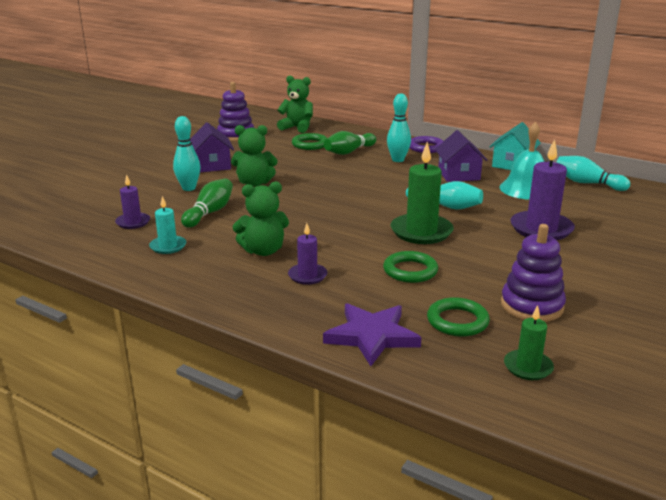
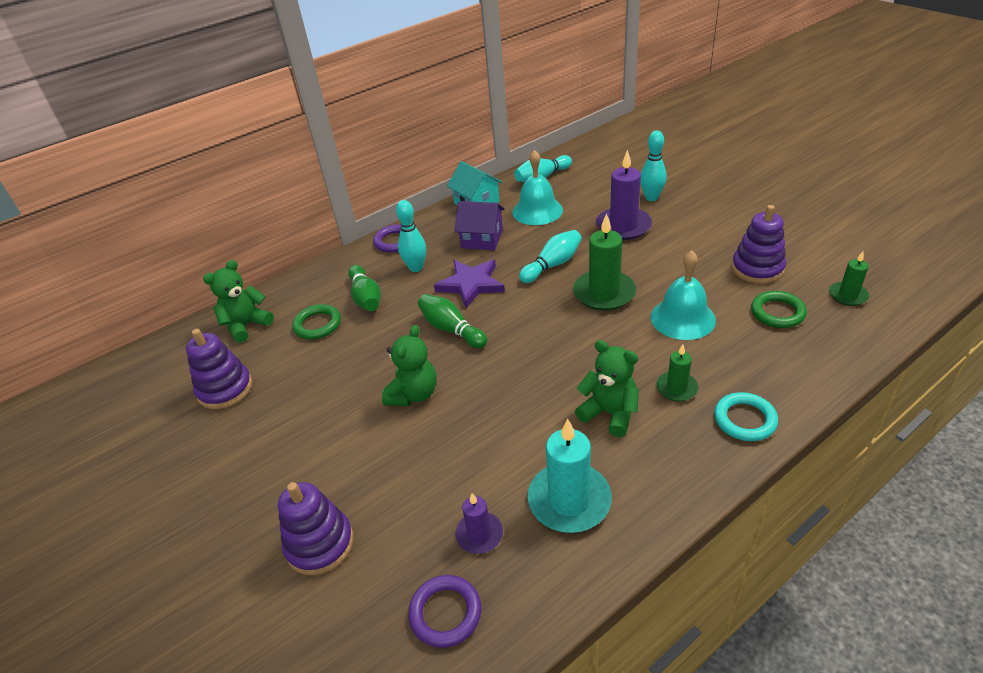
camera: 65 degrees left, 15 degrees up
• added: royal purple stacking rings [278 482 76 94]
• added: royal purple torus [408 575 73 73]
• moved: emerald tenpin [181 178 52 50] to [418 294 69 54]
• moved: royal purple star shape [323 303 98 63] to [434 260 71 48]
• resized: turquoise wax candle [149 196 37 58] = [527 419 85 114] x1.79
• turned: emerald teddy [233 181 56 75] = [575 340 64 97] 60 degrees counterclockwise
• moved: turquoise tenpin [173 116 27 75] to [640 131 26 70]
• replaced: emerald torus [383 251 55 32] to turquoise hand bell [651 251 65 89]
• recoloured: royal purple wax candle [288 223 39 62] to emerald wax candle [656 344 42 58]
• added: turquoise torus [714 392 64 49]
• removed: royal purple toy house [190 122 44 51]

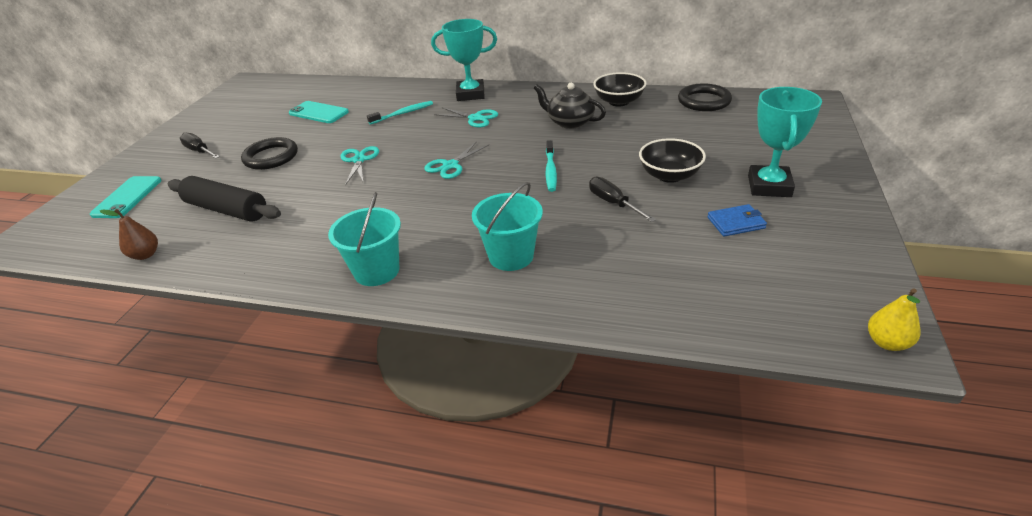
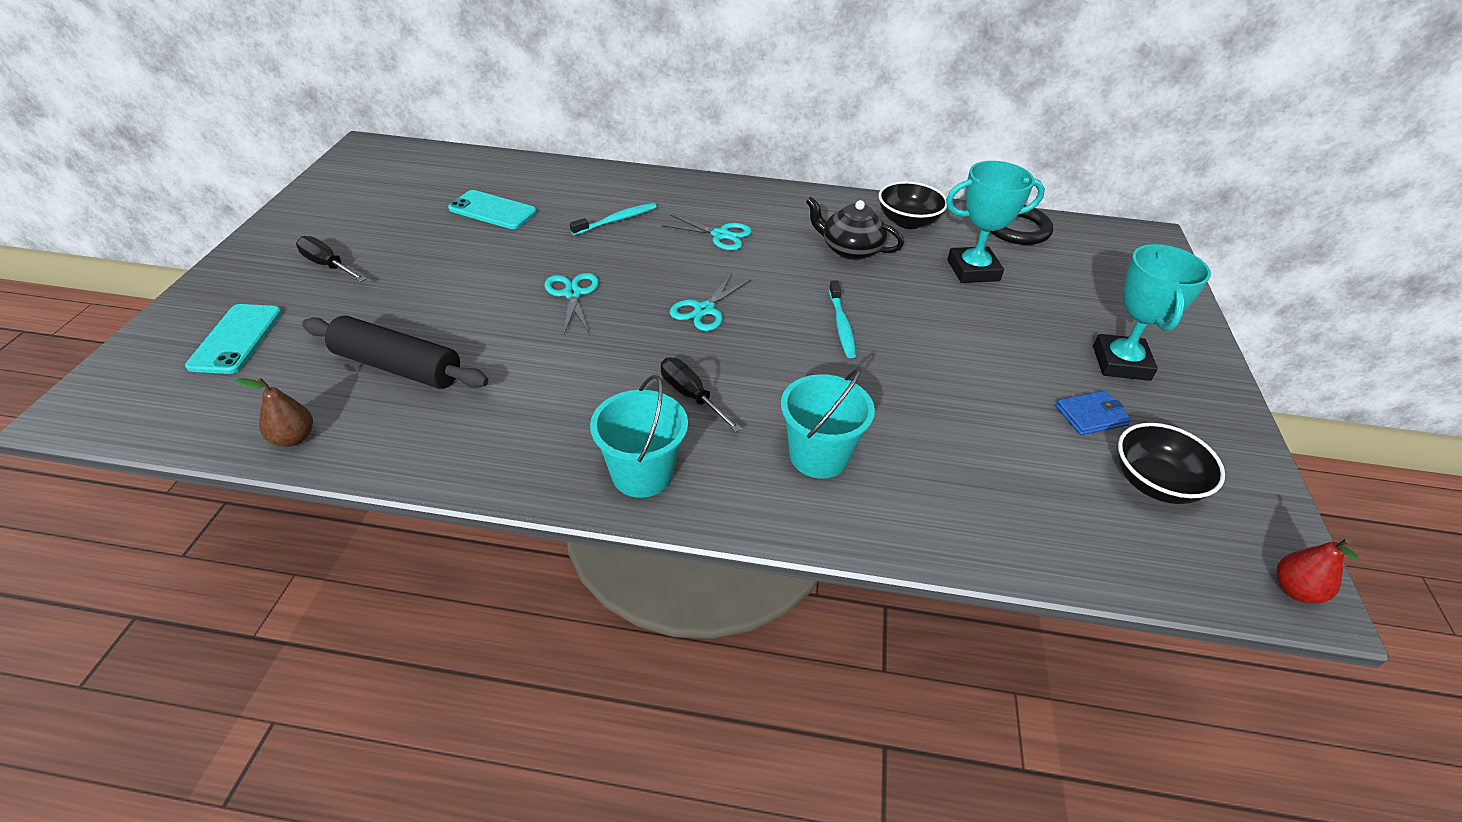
camera: 10 degrees left, 5 degrees up
• moved: ebony screwdriver [589 177 67 45] to [661 357 81 75]
• moved: turquoise trophy [431 19 66 82] to [946 161 99 122]
• moved: ebony serving bowl [639 138 67 45] to [1118 423 107 81]
• recoloured: golden toy pear [868 288 53 63] to scarlet toy pear [1276 538 82 65]
• removed: ebony torus [241 137 57 33]

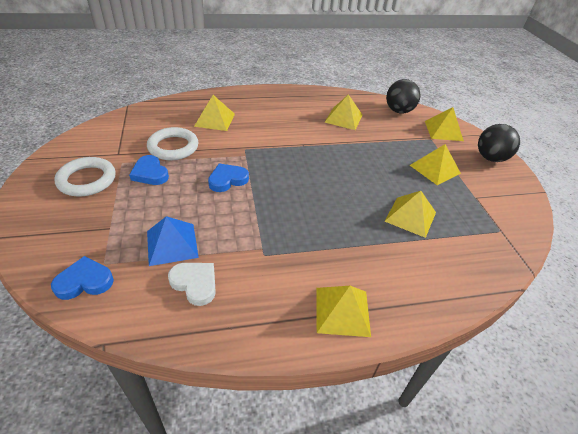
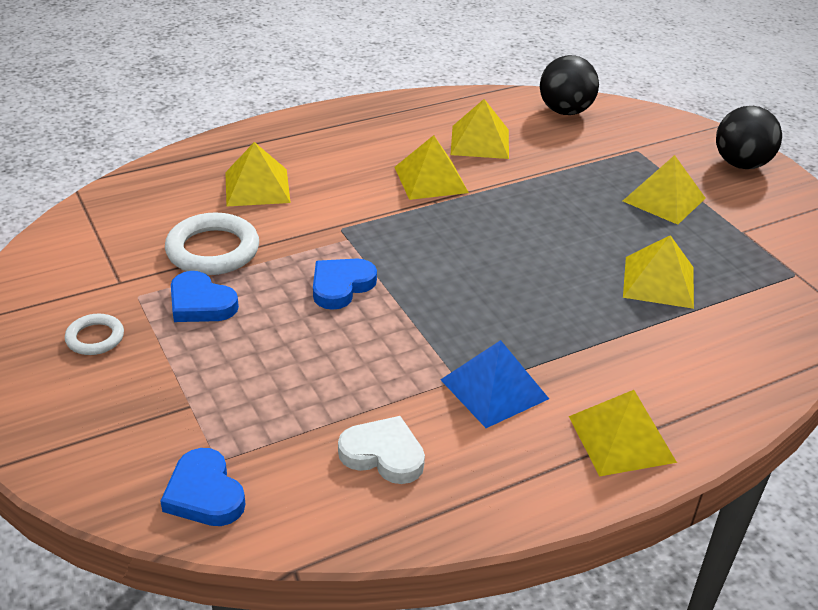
camera: 15 degrees left, 5 degrees down
• resized: snow-white torus [54 157 62 39] = [65 314 59 41] x0.55
• turned: royal blue heart [51 256 63 44] = [160 448 86 78] 90 degrees counterclockwise
• moved: golden pyramid [425 107 39 34] to [394 135 75 65]
• moved: royal blue pyramid [147 216 52 50] to [441 340 108 88]

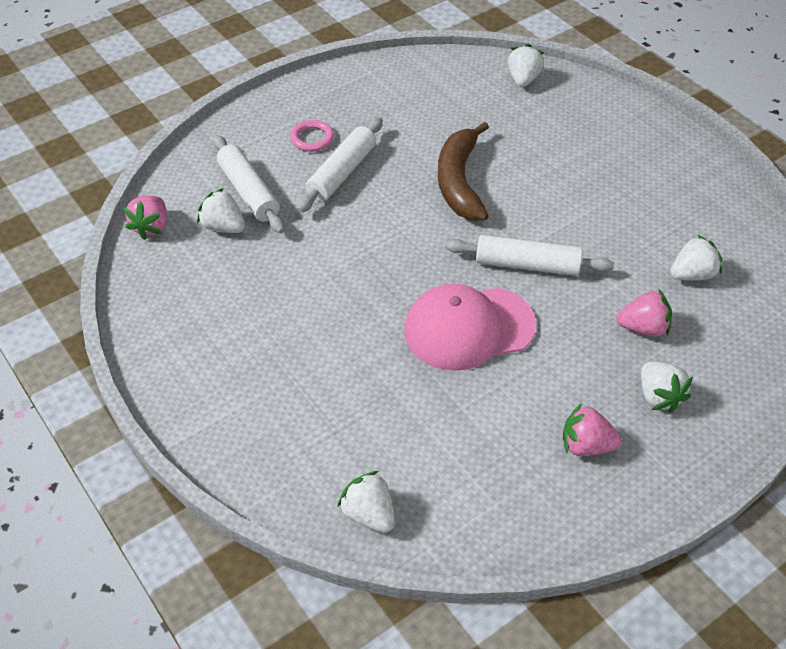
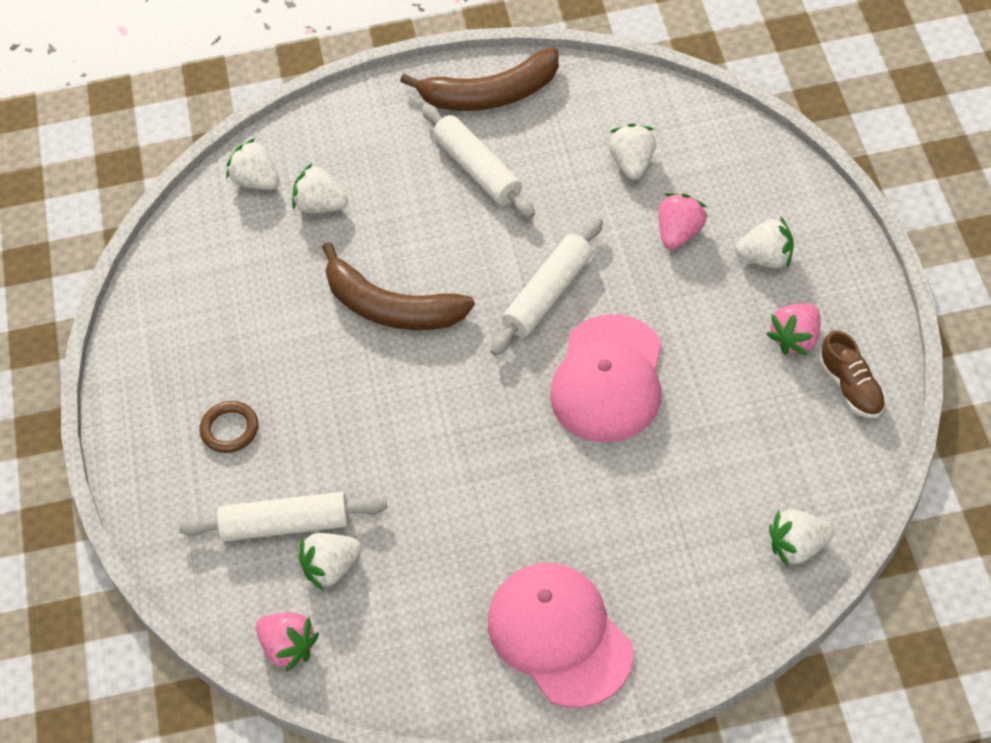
camera: 60 degrees left, 5 degrees up
• recoloured: rose-pink torus [290 120 44 32] to russet torus [199 401 59 52]
• added: snow-white strawberry [292 163 56 50]
• added: russet toy banana [400 47 159 64]
• moved: snow-white dough roller [297 118 86 95] to [422 104 113 114]
• added: rose-pink cap [488 563 146 145]
• added: russet sneaker [820 330 66 88]

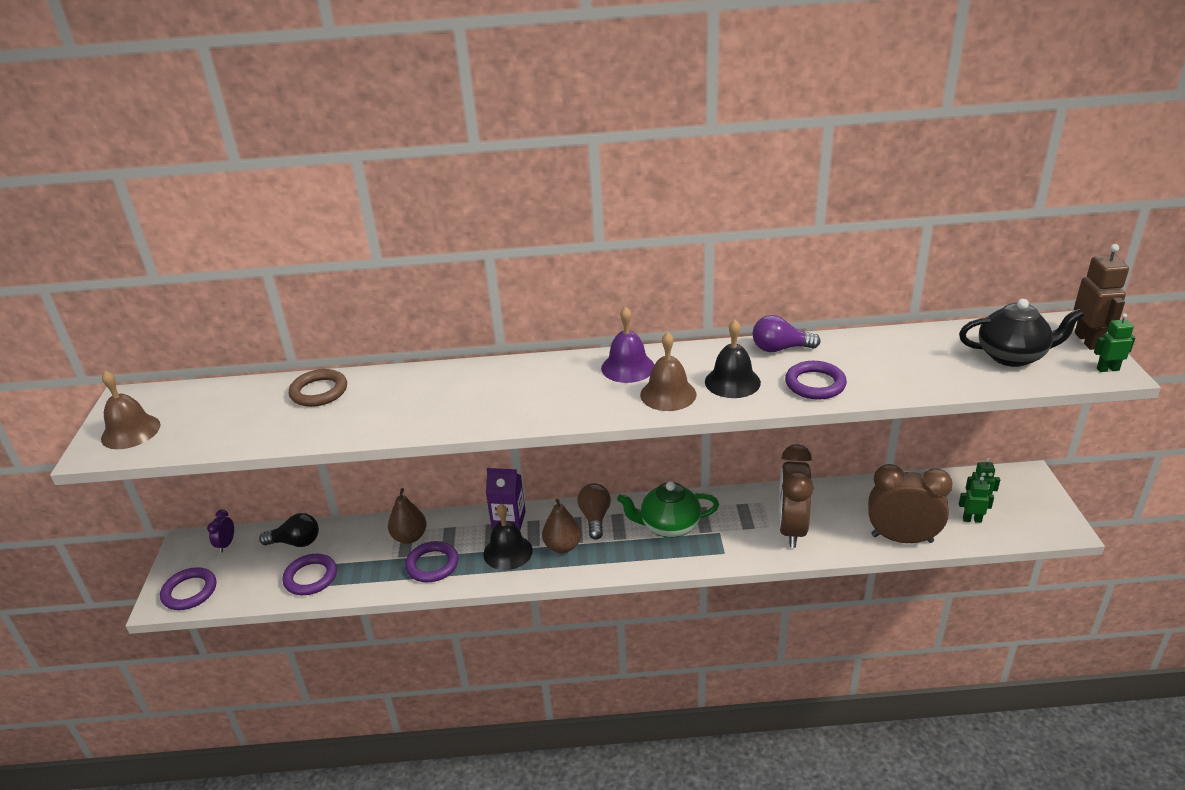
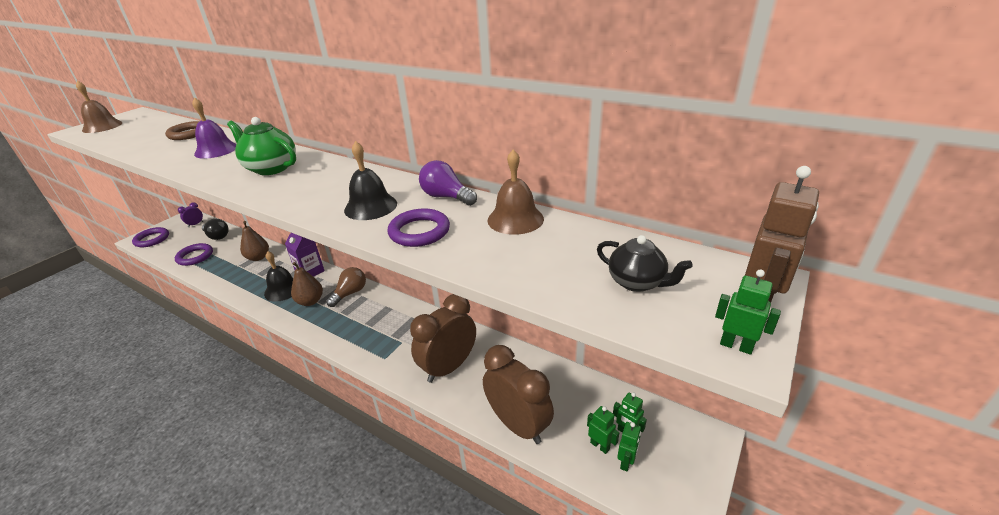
camera: 35 degrees right, 0 degrees up
• moved: royal purple hand bell [601 306 53 77] to [192 97 44 62]
• moved: emerald china teapot [617 481 102 57] to [227 117 69 58]
• moved: russet hand bell [640 332 56 79] to [488 149 56 86]
• resized: ebony china teapot [959 299 125 68] = [597 235 96 57] x0.66
• added: emerald robot figure [617 422 24 50]
• removed: royal purple torus [405 541 54 41]

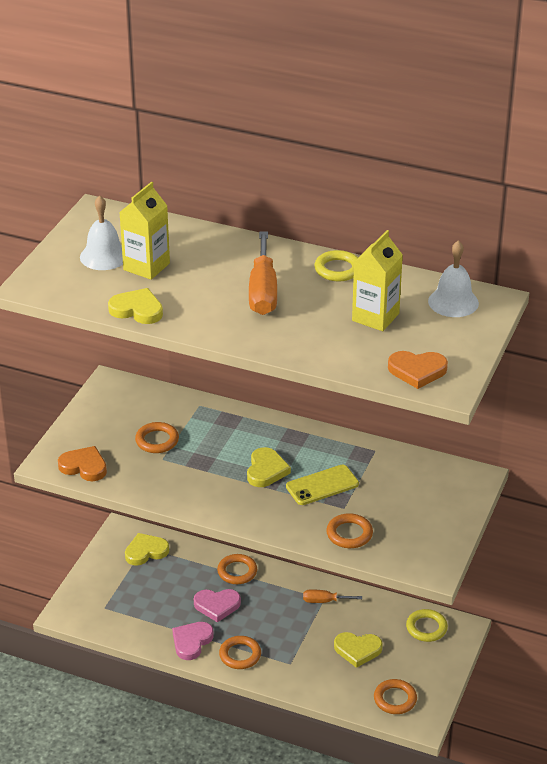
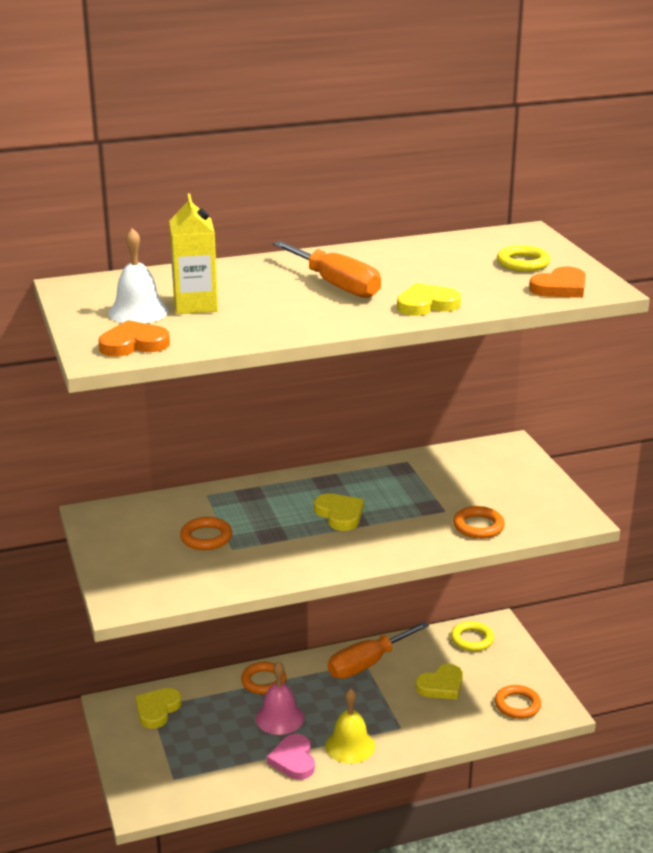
camera: 40 degrees left, 10 degrees down
• moved: orange heart [58 446 49 35] to [98 320 72 37]
• replaced: rose-pink heart [194 589 47 33] to rose-pink hand bell [256 662 48 73]
• replaced: orange torus [219 636 42 33] to golden hand bell [325 689 50 74]
• resized: orange screwdriver [303 589 59 14] = [328 622 101 57] x1.91
• moved: golden heart [108 288 55 36] to [397 283 64 33]
• moved: golden torus [314 250 44 31] to [497 245 54 27]
• removed: golden phone [286 464 73 41]
• removed: golden carton [352 230 51 101]
• removed: snow-white hand bell [428 240 51 77]

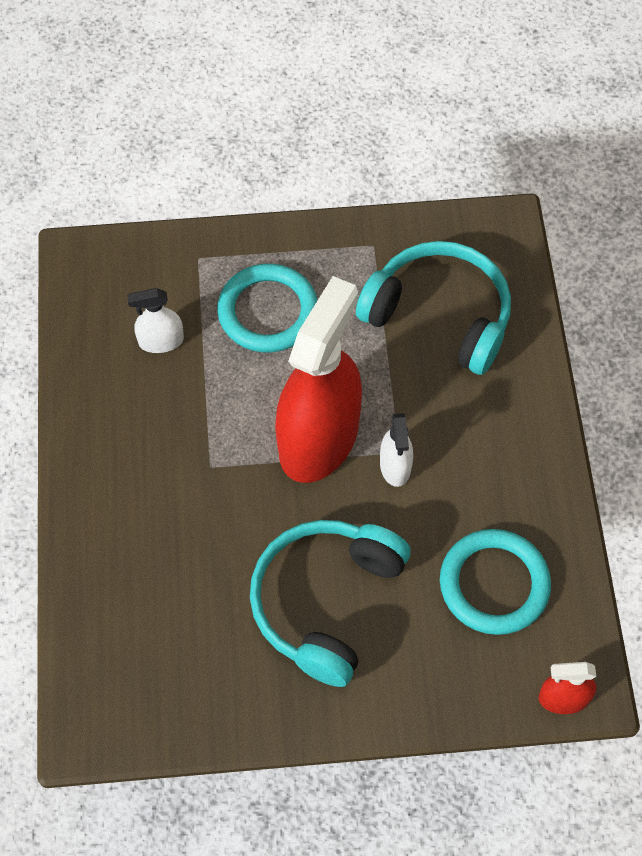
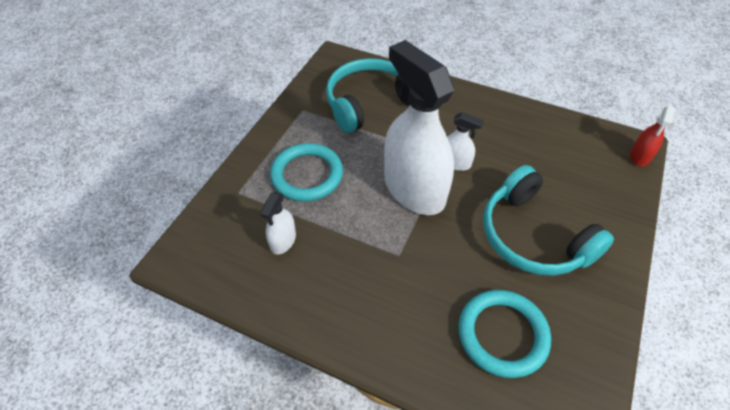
camera: 60 degrees left, 10 degrees down
• recoloured: scarlet spray cleaner [275 276 87 207] to snow-white spray cleaner [384 40 70 175]
• moved: turquoise torus [440 529 111 106] to [458 290 93 88]

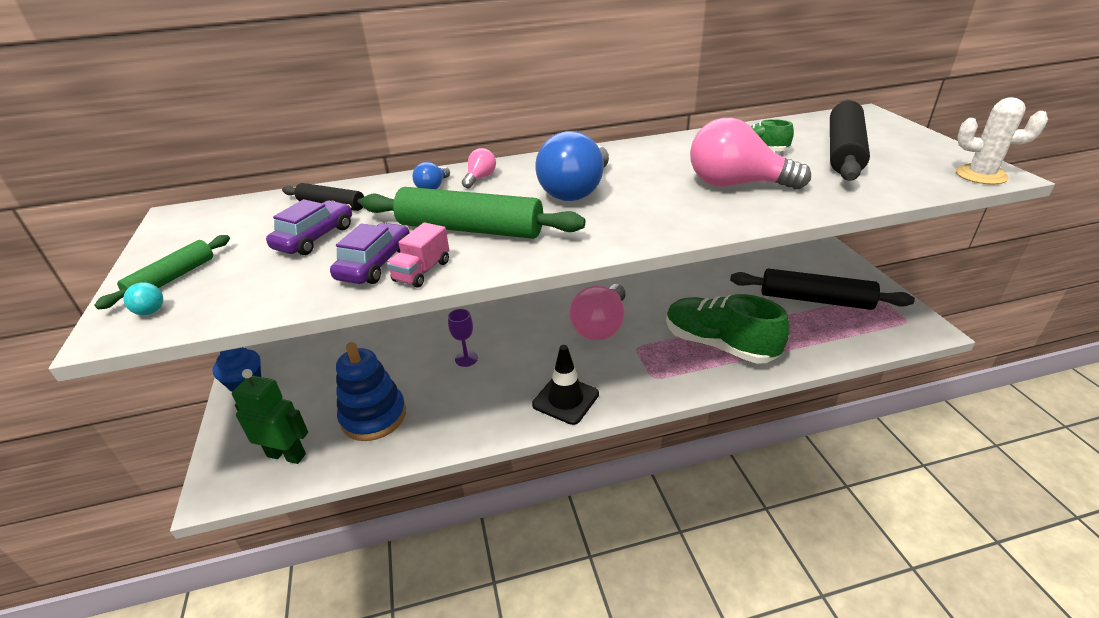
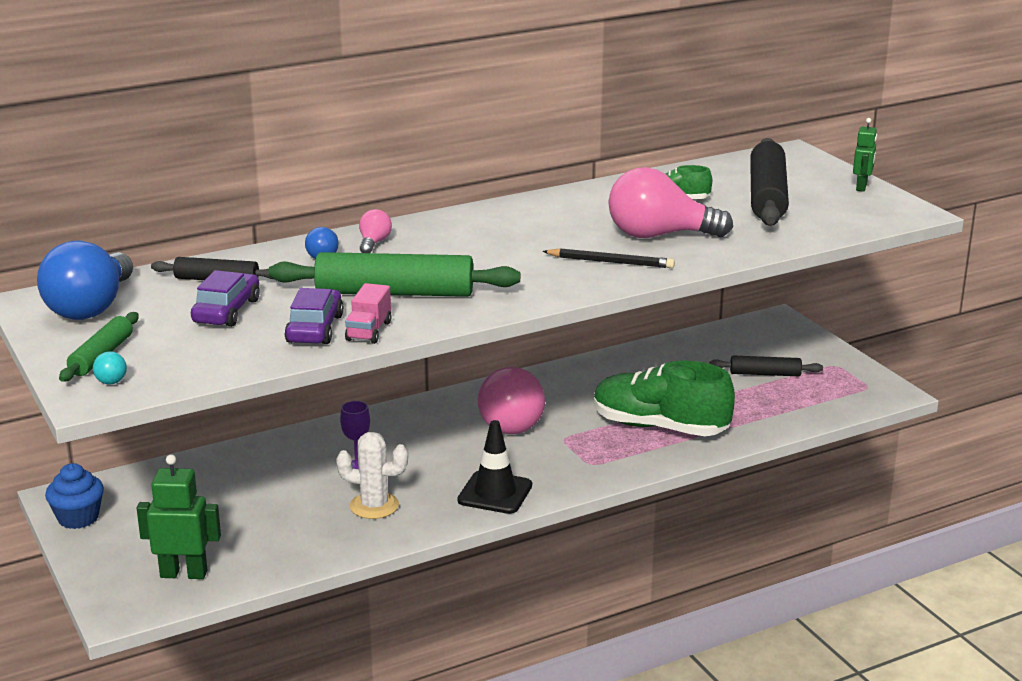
camera: 15 degrees left, 10 degrees down
• moved: royal blue light bulb [535 131 74 70] to [37 241 96 79]
• moved: snow-white saguaro cactus [956 97 92 88] to [336 432 72 87]
• added: ebony lead pencil [542 248 133 20]
• resized: ebony dough roller [730 268 185 42] = [709 356 114 20] x0.54
• added: emerald robot figure [853 118 24 74]
• removed: royal blue stacking rings [336 342 70 99]

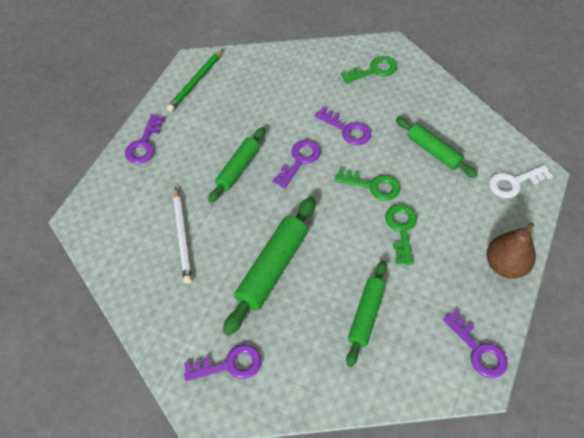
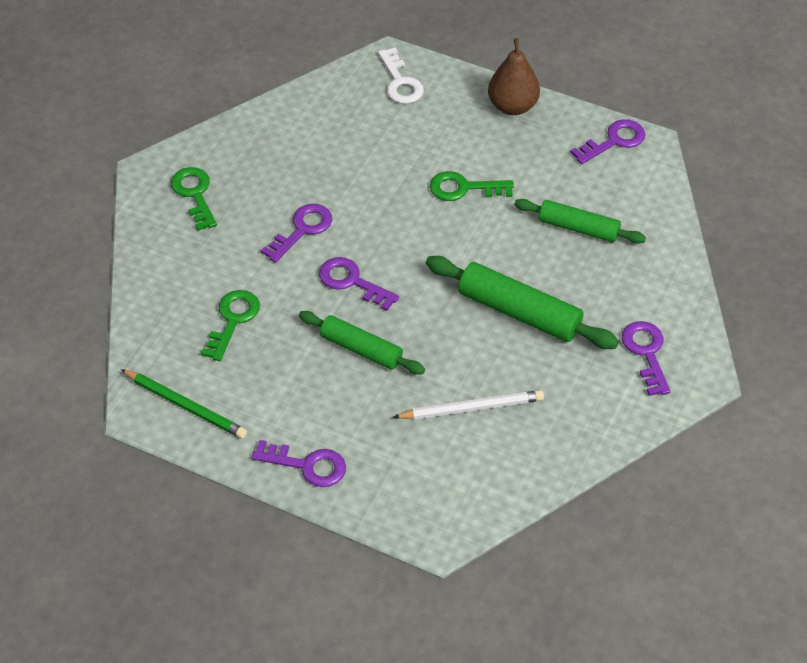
camera: 90 degrees left, 5 degrees down
• moved: emerald latchkey [334 168 66 33] to [201 290 59 71]
• removed: emerald dough roller [396 117 82 61]

